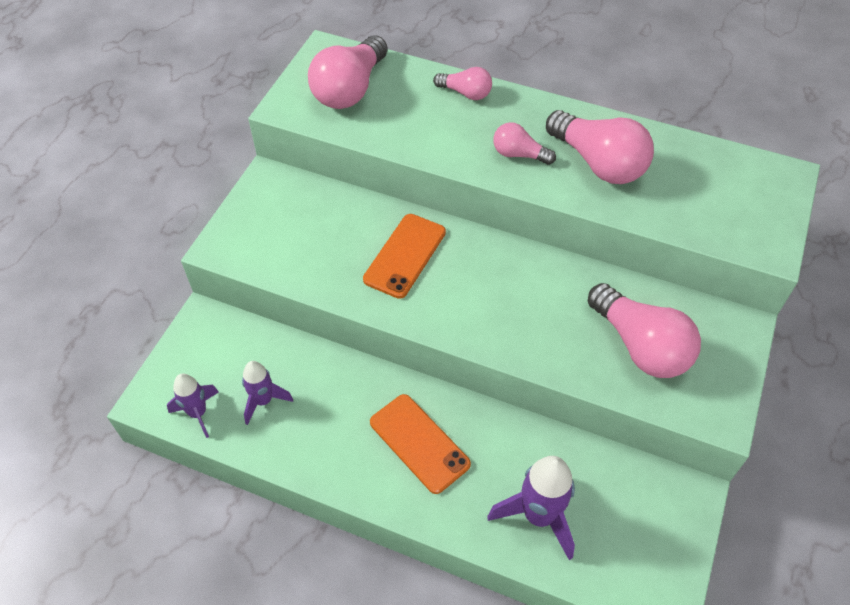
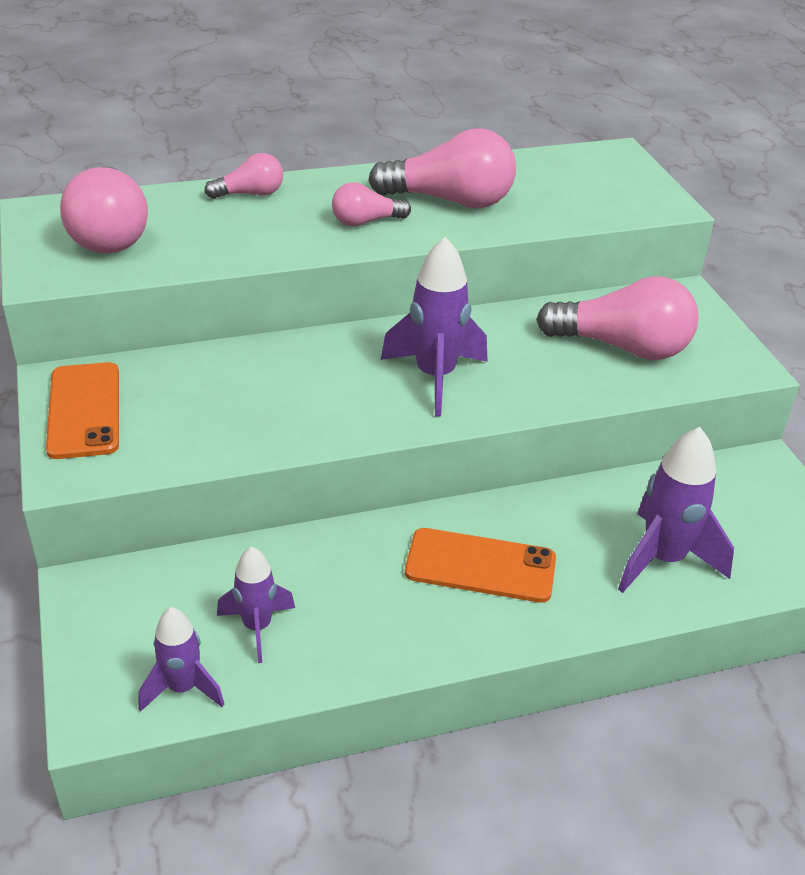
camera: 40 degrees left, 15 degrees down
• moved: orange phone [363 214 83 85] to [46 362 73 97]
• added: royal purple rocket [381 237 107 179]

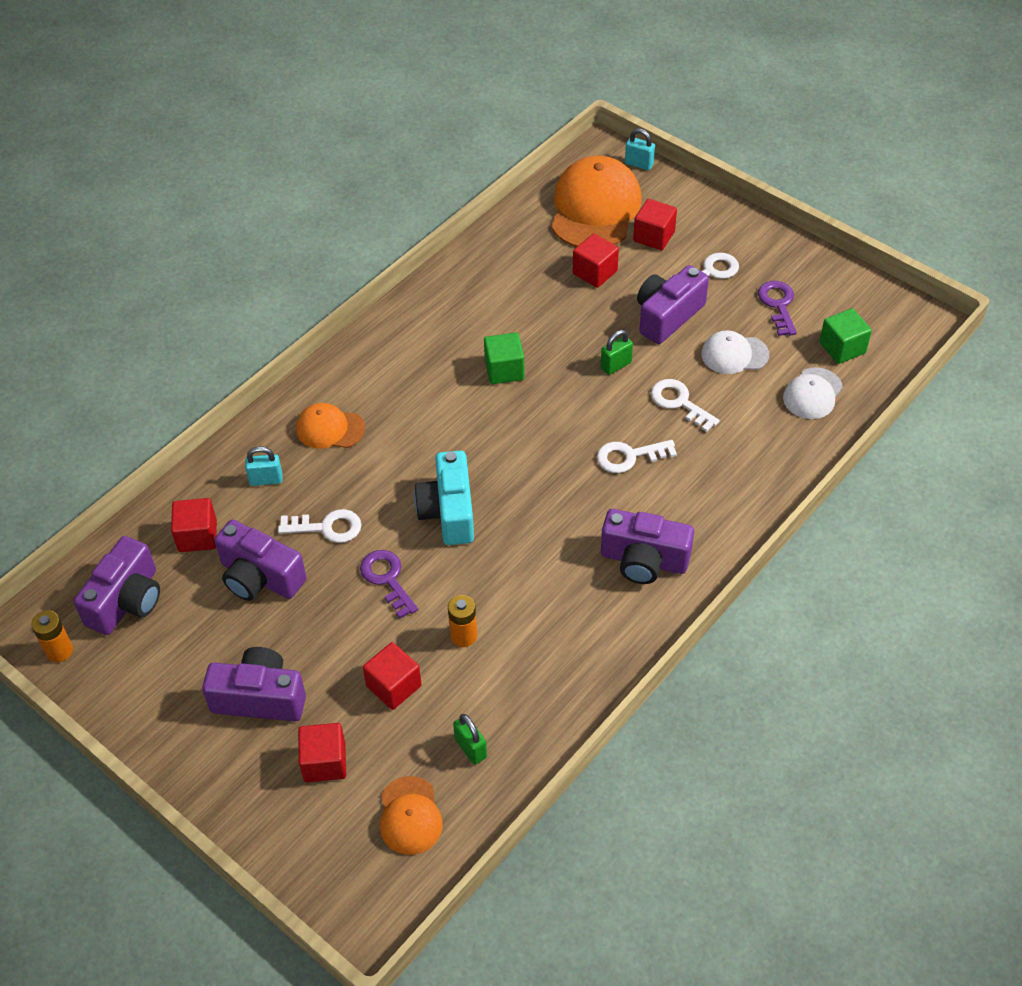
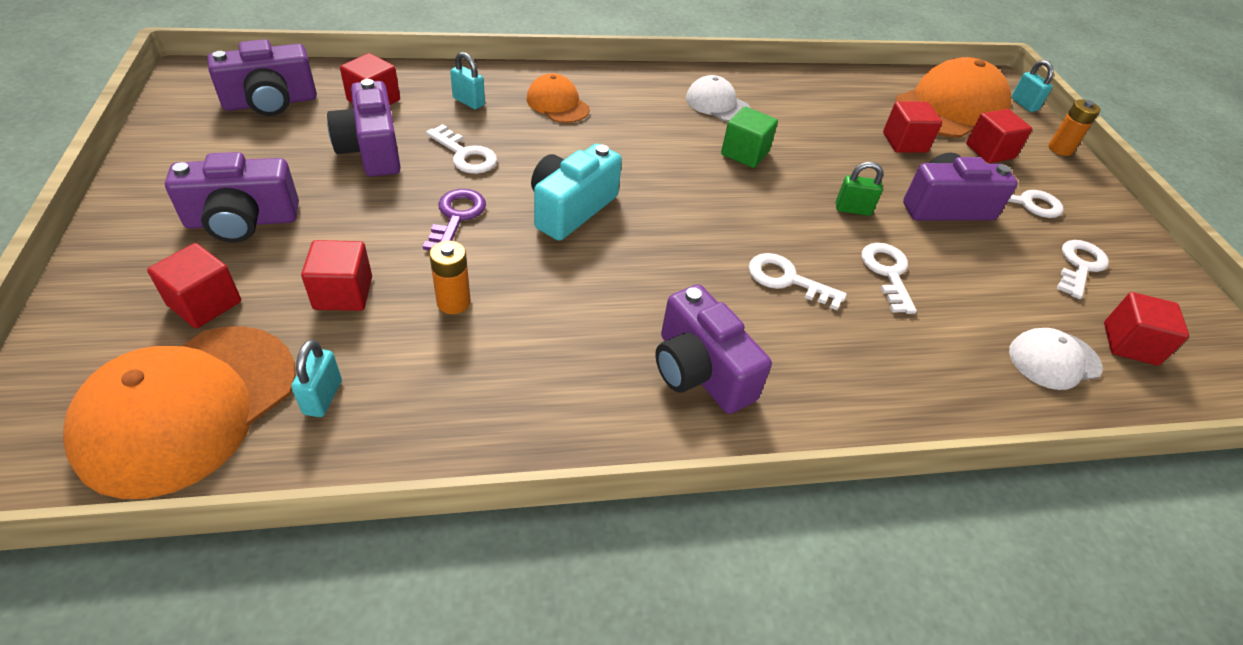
camera: 35 degrees right, 5 degrees down
• resized: orange cap [380 776 63 79] = [63 326 233 173] x1.91
• turned: royal purple photo camera [202 647 104 74] = [165 152 134 91] 120 degrees clockwise
• recoloured: emerald lock [453 714 34 51] to turquoise lock [291 339 51 78]
• moved: snow-white cap [701 330 68 44] to [686 75 64 47]
• moved: orange AA battery [31 610 42 52] to [1048 99 53 57]
• recoloured: royal purple latchkey [758 281 39 55] to snow-white latchkey [1057 240 52 59]
• recoloured: emerald solid cube [819 308 53 56] to scarlet solid cube [1104 292 85 73]

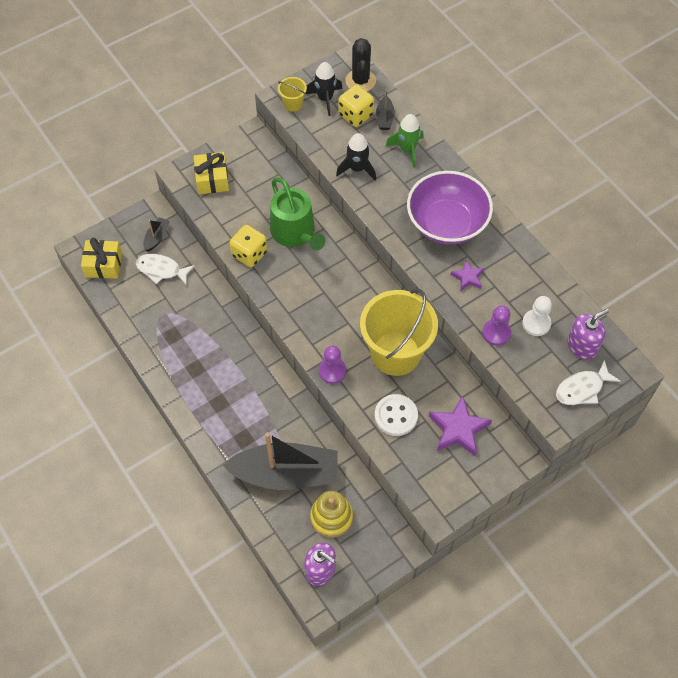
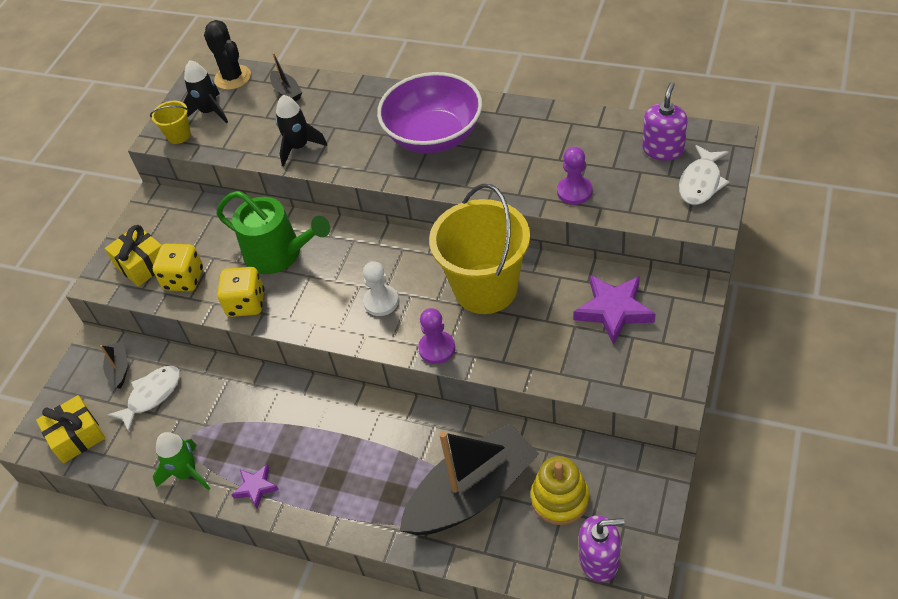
camera: 30 degrees left, 10 degrees down
• turned: snow-white fish figure [136 254 59 32] = [108 366 72 66] 150 degrees clockwise
• moved: golden die [338 85 36 42] to [153 244 50 47]
• moved: emerald rocket [385 114 38 54] to [153 432 57 59]
• moved: royal purple star shape [451 260 34 31] to [232 464 47 44]
• moved: snow-white pawn [522 296 30 40] to [363 261 36 55]
• removed: snow-white sewing button [375 394 43 42]

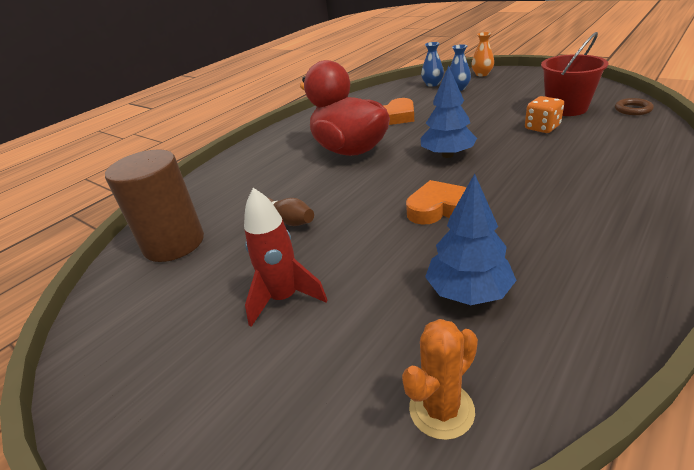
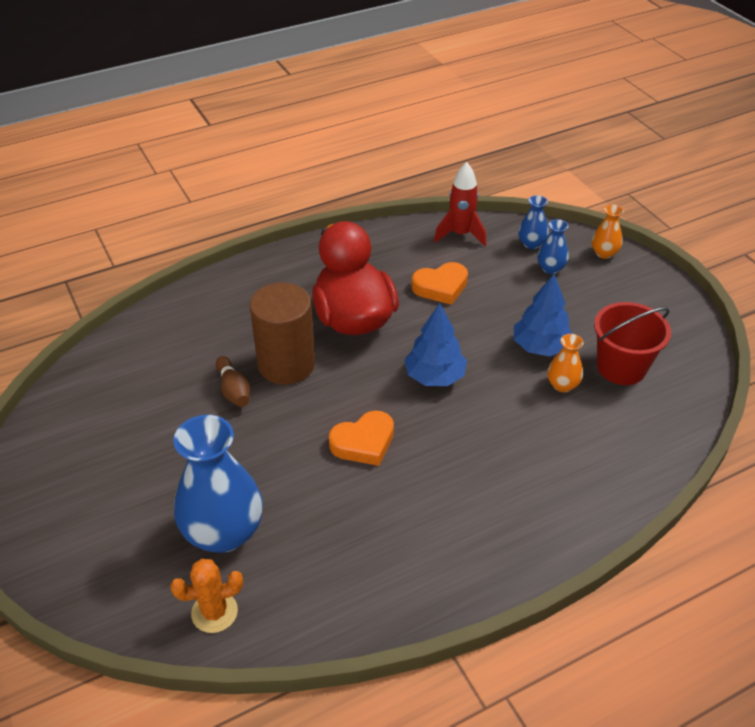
camera: 20 degrees right, 10 degrees up
• added: royal blue flower vase [173 415 90 138]
• moved: russet cylinder shape [105 150 99 112] to [250 283 65 102]
• turned: orange heart [406 180 60 45] = [329 411 65 55] 135 degrees clockwise
• moved: scarlet rocket [244 188 83 139] to [434 162 52 84]
• moved: royal blue fir tree [425 174 92 131] to [514 274 59 82]
• replaced: orange die [525 96 39 37] to orange flower vase [547 334 37 58]
• removed: russet torus [615 98 39 17]

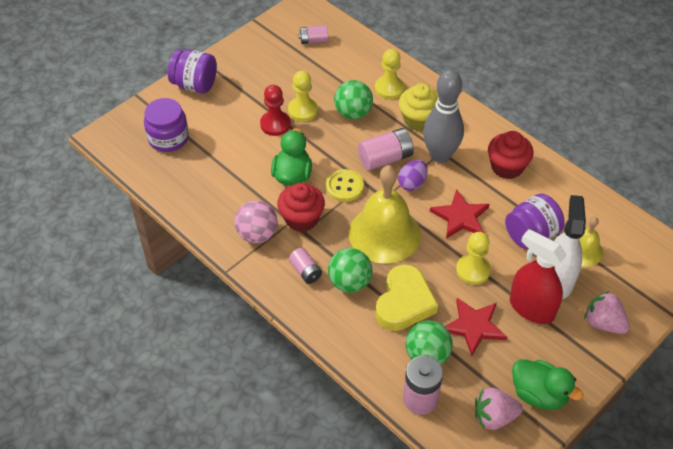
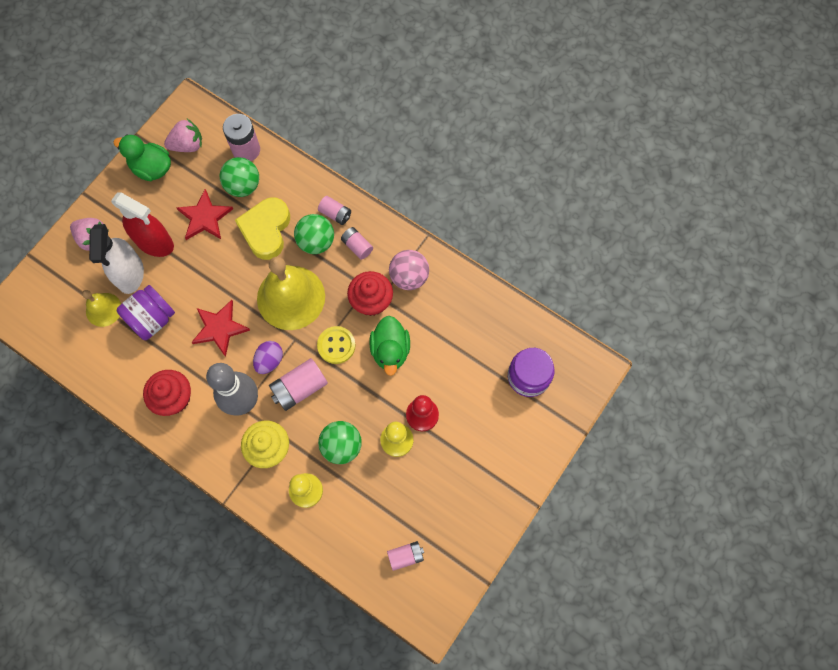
camera: 170 degrees right, 20 degrees up
• added: rose-pink AA battery [318 196 33 29]
• removed: royal purple jar [168 49 49 45]
• removed: golden pawn [456 232 35 53]

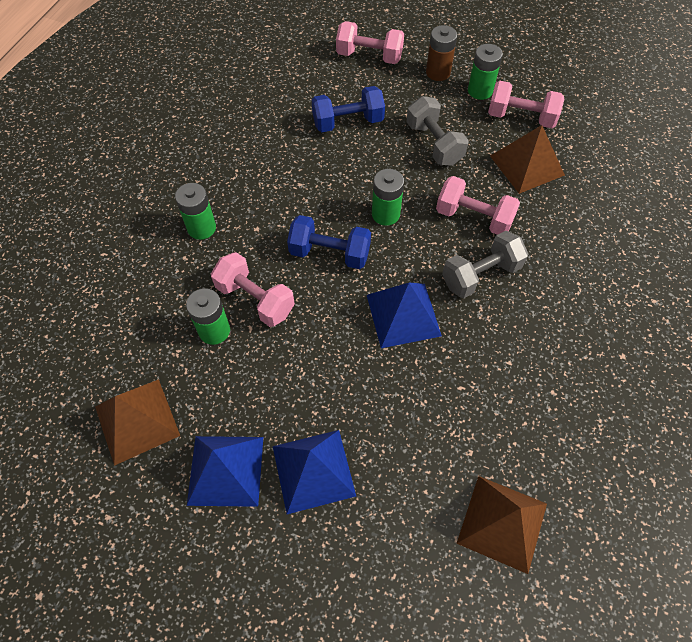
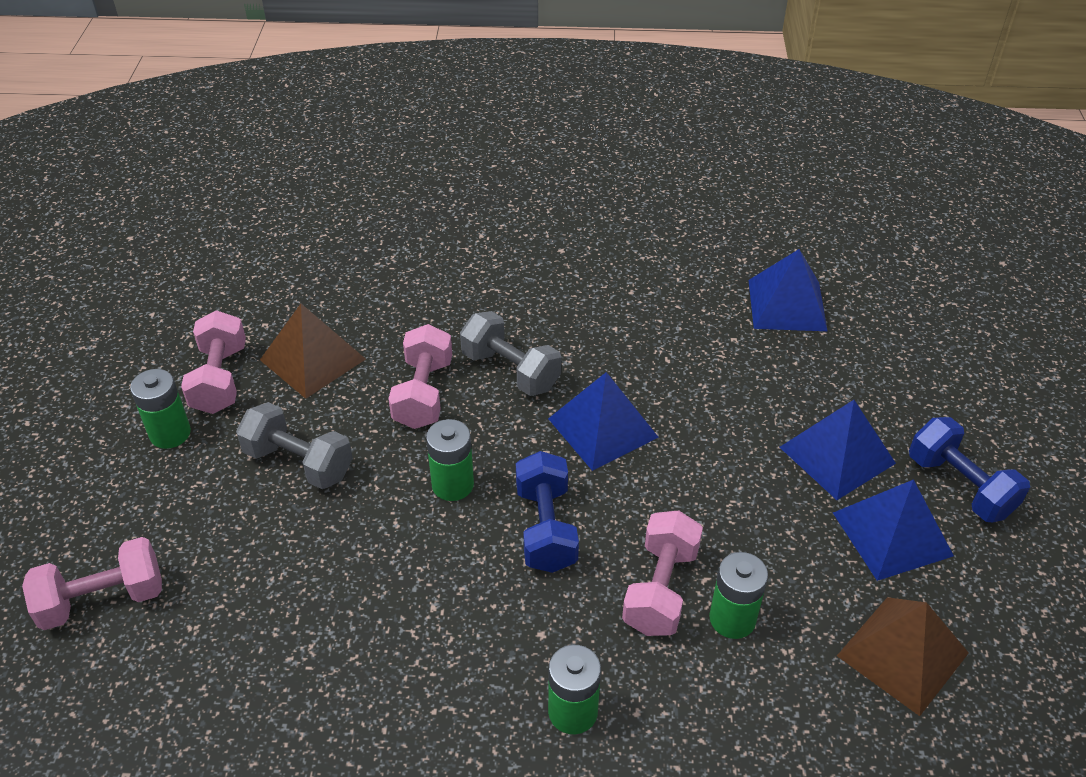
camera: 110 degrees left, 15 degrees down
• turned: rose-pink hand weight [336 21 68 43] = [22 537 140 93] 75 degrees clockwise
• turned: grey hand weight [407 96 62 70] = [236 402 117 87] 75 degrees clockwise
• recoloured: russet pyramid [456 476 91 98] to royal blue pyramid [748 249 80 82]
• moved: royal blue hand weight [312 86 73 46] to [909 417 121 105]
• removed: russet AA battery [426 25 31 56]

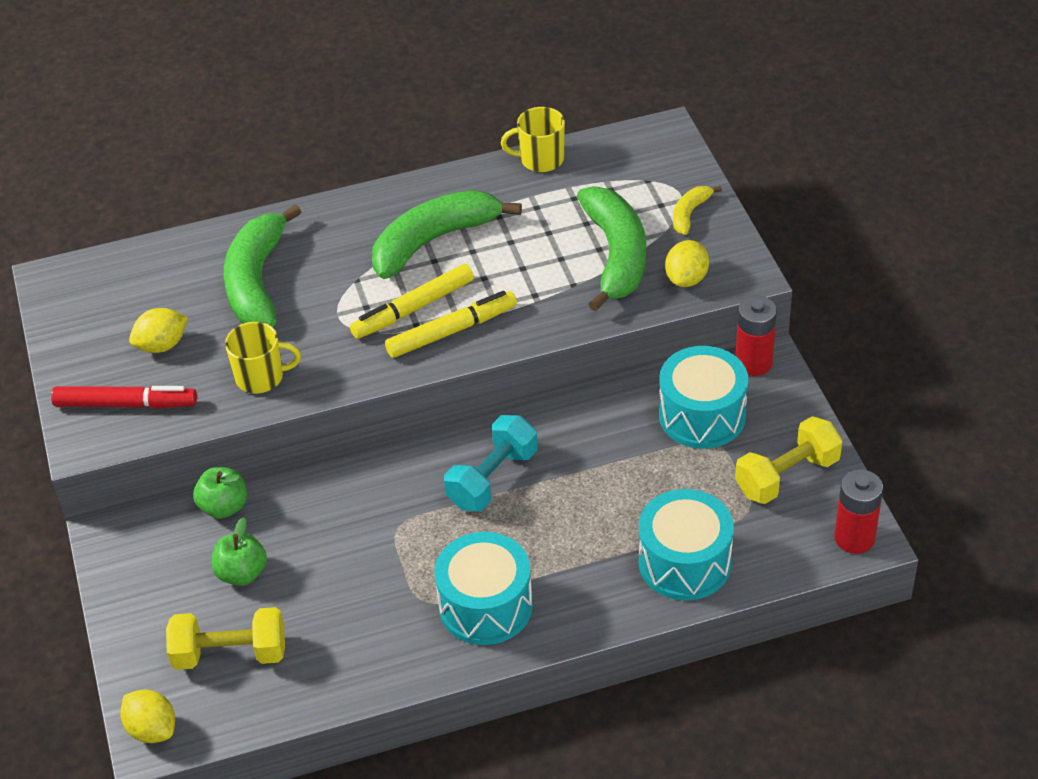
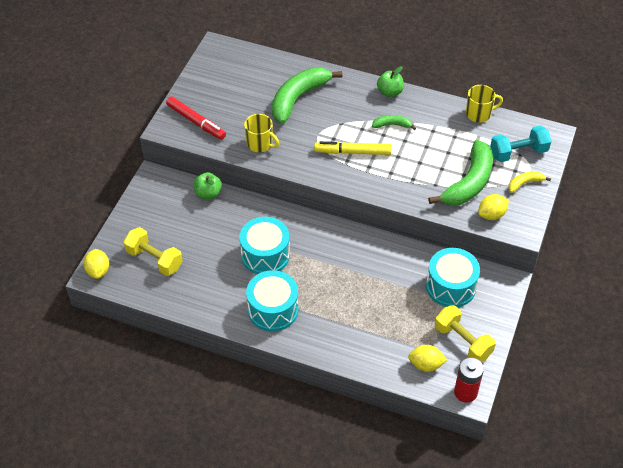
camera: 35 degrees right, 5 degrees up
• moved: turquoise snare drum [639 489 95 112] to [240 217 50 57]
• resized: emerald toy banana [372 190 150 89] = [372 115 44 15] x0.47
• moved: emerald toy apple [212 517 55 69] to [377 66 27 31]
• moved: golden toy lemon [129 308 59 45] to [408 345 39 27]
• turned: golden hand weight [735 416 108 88] = [435 305 61 57] 45 degrees clockwise
• turned: golden coffee mug [501 107 64 65] = [466 85 37 38] 135 degrees clockwise
• moved: turquoise hand weight [444 415 94 97] to [490 126 61 36]
• removed: golden marker pen [385 291 132 67]
• removed: scarlet AA battery [736 296 41 80]

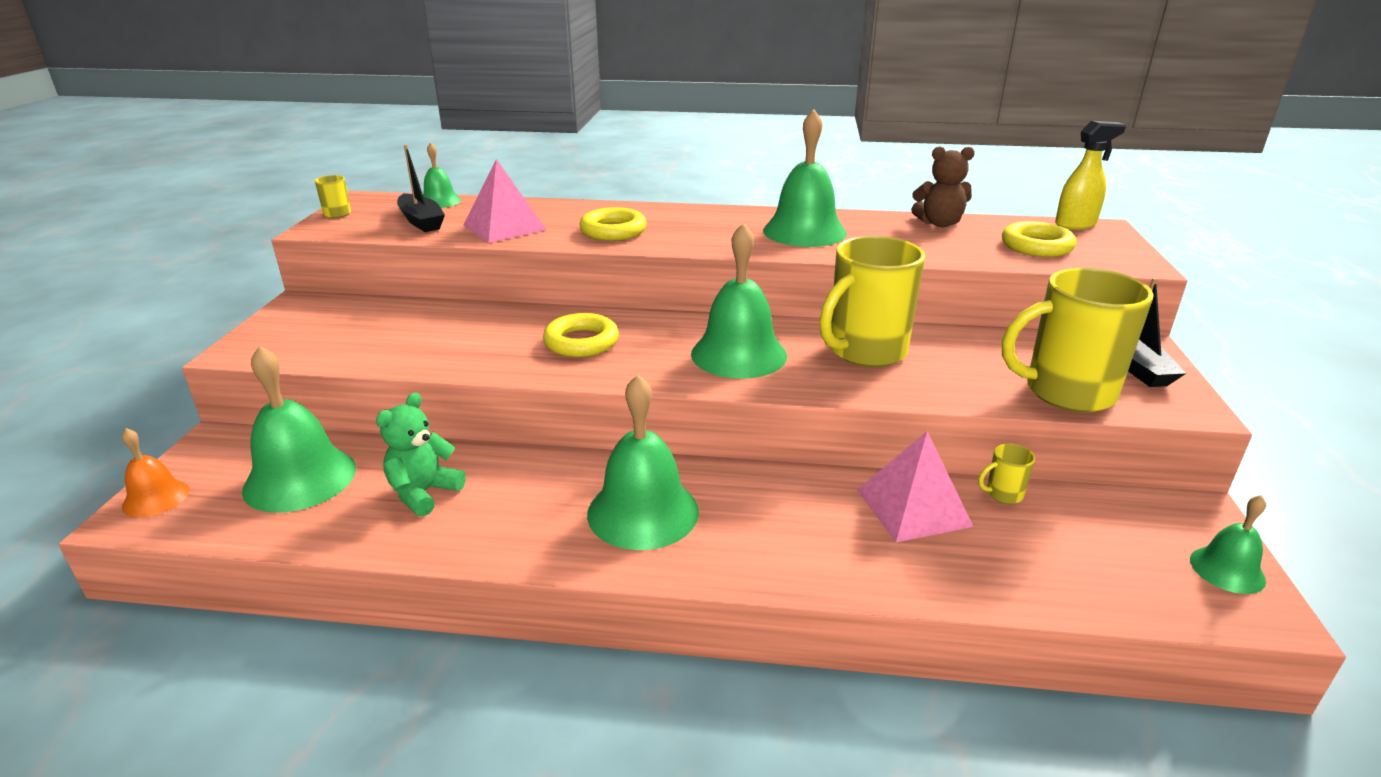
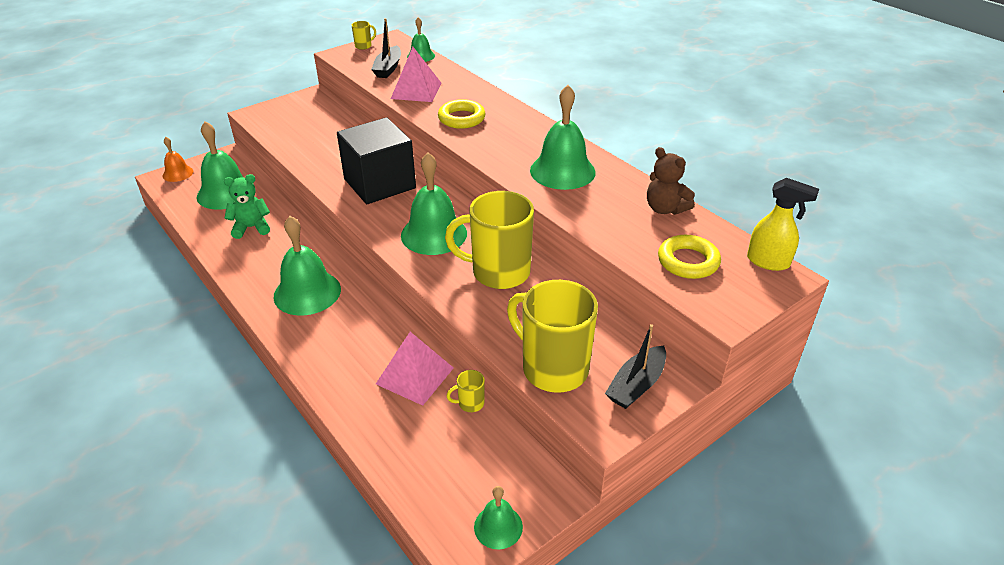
camera: 45 degrees right, 10 degrees up
• replaced: golden torus [543 313 76 44] to ebony solid cube [337 117 79 87]
• turned: golden coffee mug [978 443 57 61] = [447 370 38 42] 45 degrees counterclockwise

